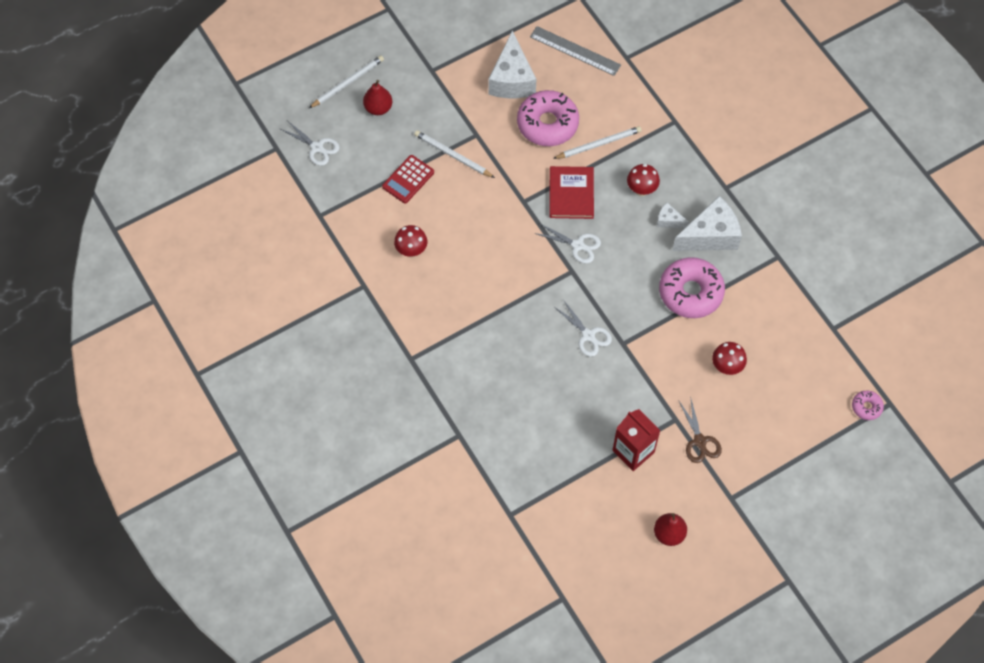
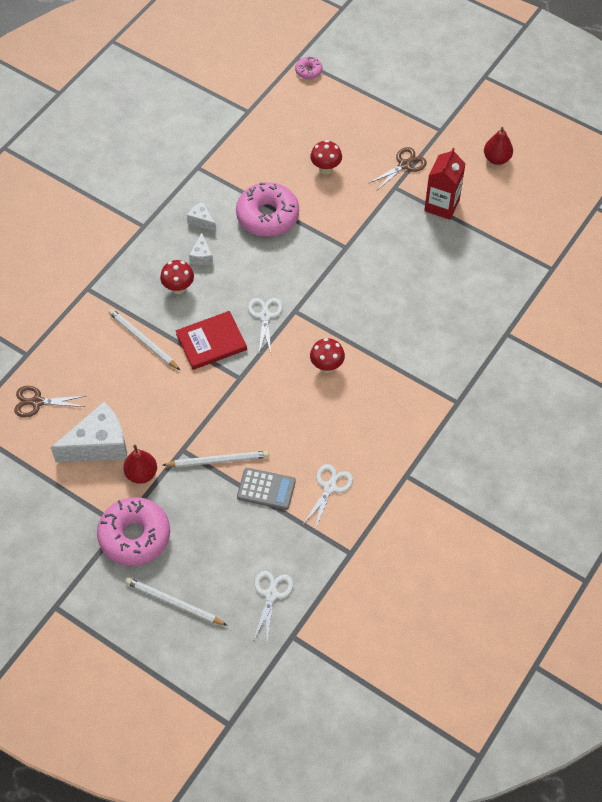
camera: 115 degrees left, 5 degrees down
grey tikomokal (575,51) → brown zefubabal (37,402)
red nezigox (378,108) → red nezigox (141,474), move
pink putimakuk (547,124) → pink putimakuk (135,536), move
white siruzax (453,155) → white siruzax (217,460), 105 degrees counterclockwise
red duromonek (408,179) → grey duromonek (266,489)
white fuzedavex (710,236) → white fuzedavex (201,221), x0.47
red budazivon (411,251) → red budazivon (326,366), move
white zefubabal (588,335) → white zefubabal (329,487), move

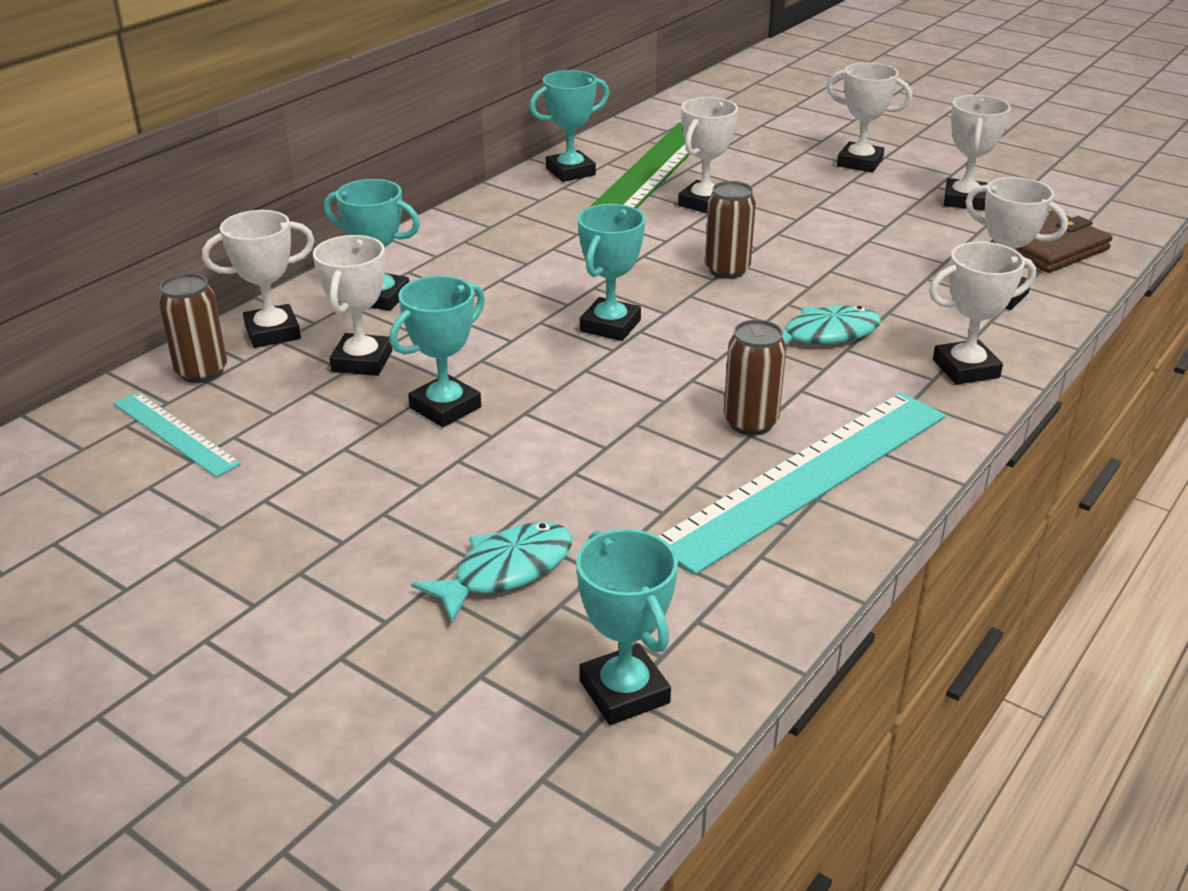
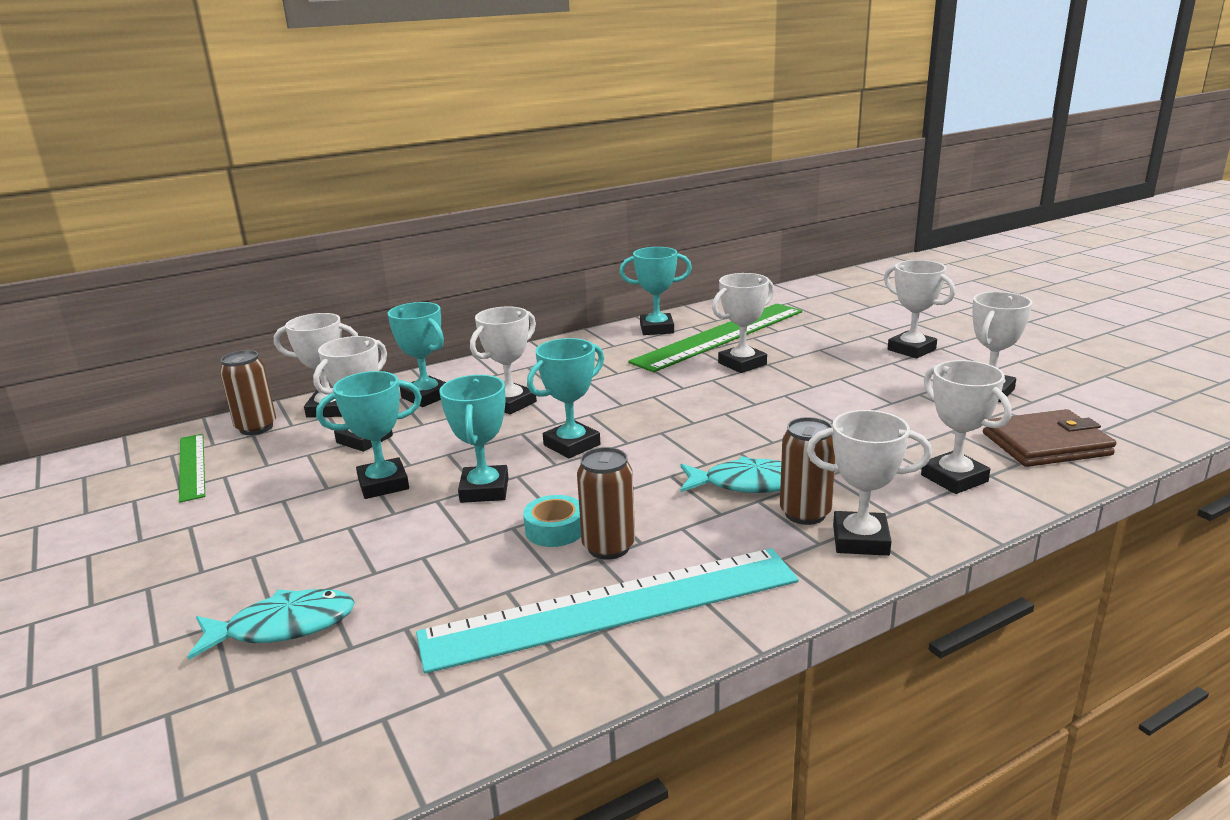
camera: 25 degrees right, 10 degrees down
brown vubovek (727,270) → brown vubovek (805,513), move
turquoise tikomokal (175,433) → green tikomokal (192,466)
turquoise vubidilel (624,692) → turquoise vubidilel (484,490), move
- → white vubidilel (510,403)
- → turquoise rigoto (555,529)

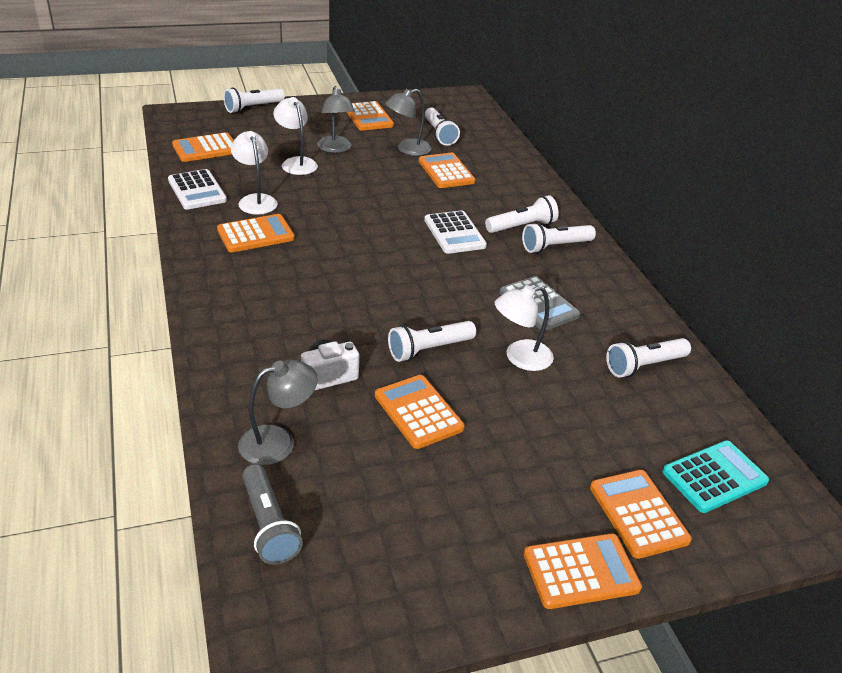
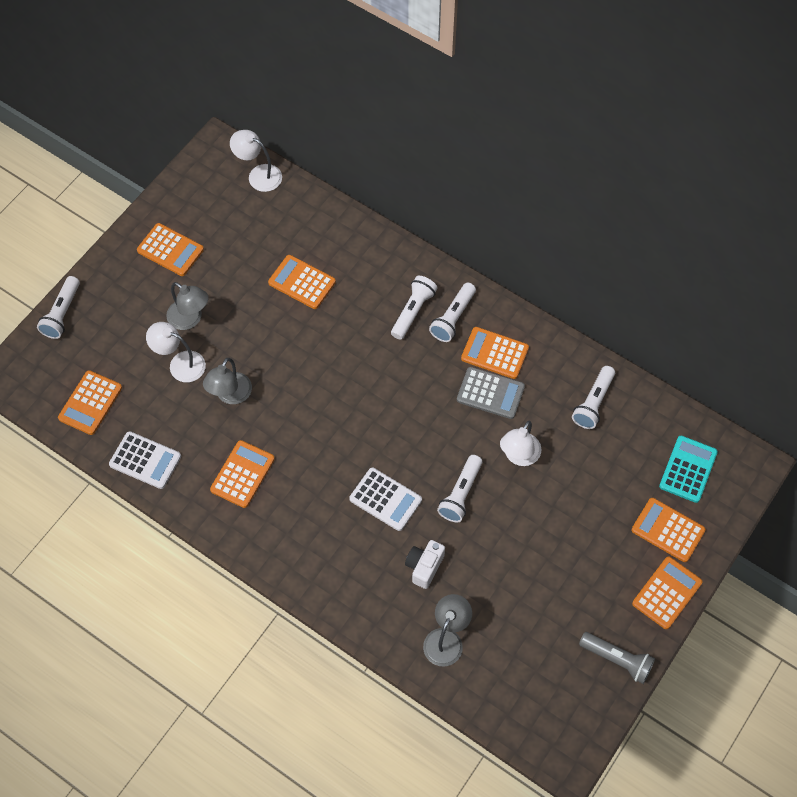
camera: 35 degrees left, 25 degrees up
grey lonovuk (407,149) → grey lonovuk (230,395), move
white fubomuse (439,134) → -
white lonovuk (255,200) → white lonovuk (258,175), move
white duromonek (454,233) → white duromonek (385,499), move
orange duromonek (418,412) → orange duromonek (494,353), move
grey fubomuse (268,525) → grey fubomuse (617,660), move

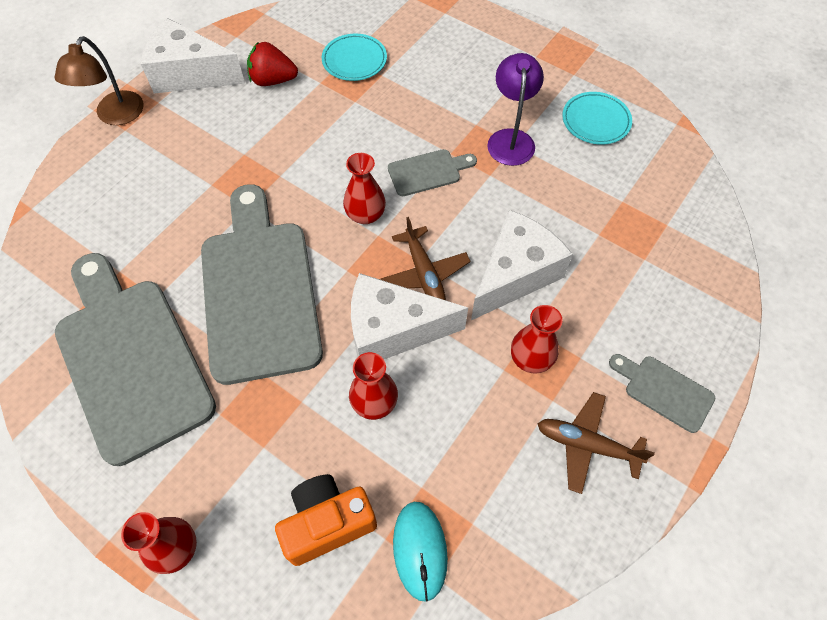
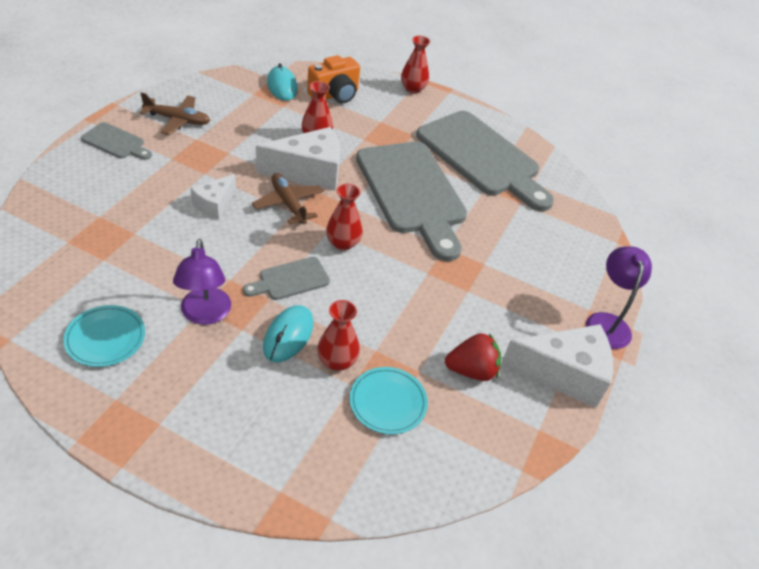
camera: 165 degrees right, 15 degrees down
brown lonovuk (115,116) → purple lonovuk (607,322)
white fuzedavex (514,274) → white fuzedavex (214,204), x0.56
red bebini (531,358) → red bebini (337,361), move
- → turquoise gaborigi (288,335)

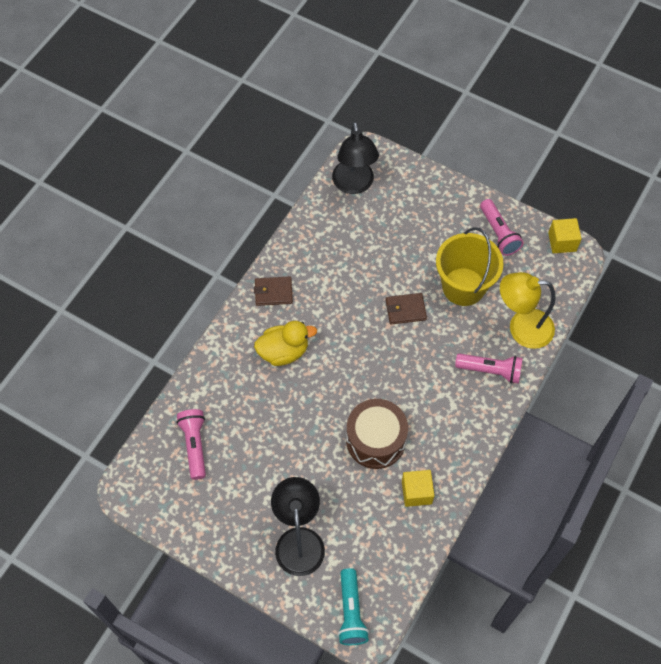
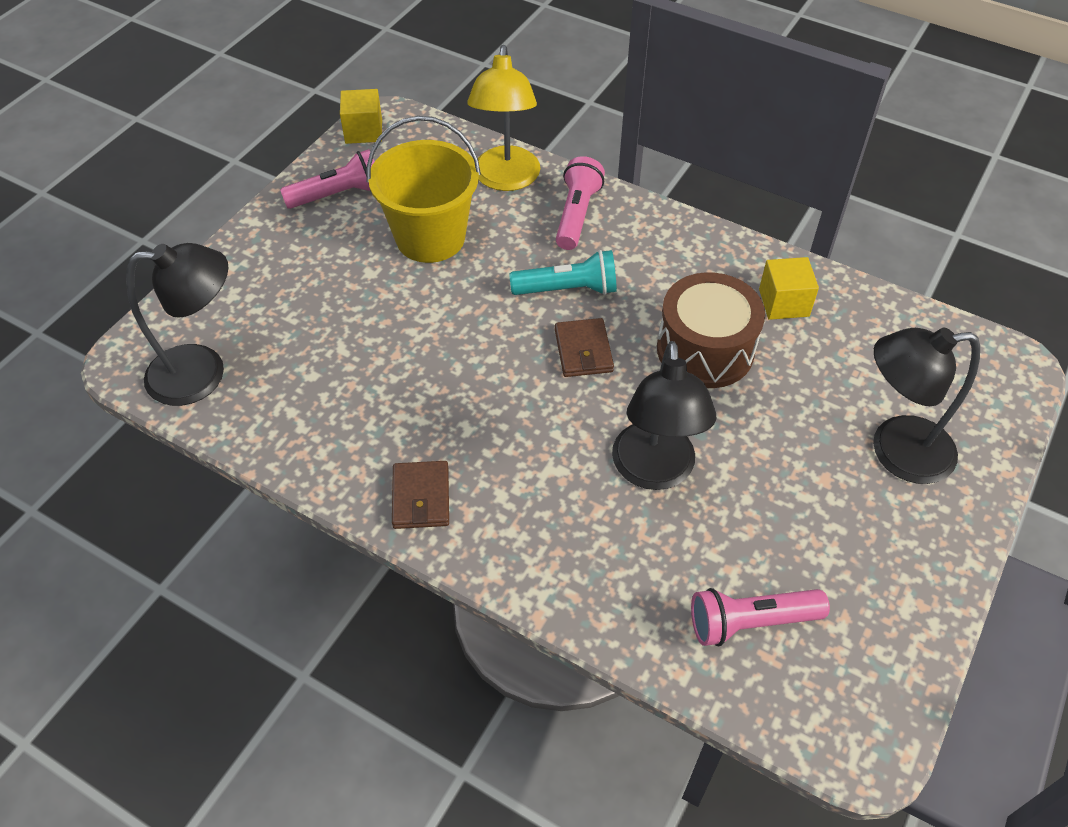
camera: 90 degrees left, 10 degrees down
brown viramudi (405,310) → brown viramudi (583,351), move
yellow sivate (283,351) → -
turquoise fubomuse (351,612) → turquoise fubomuse (568,289), move
- → black lonovuk (654,472)

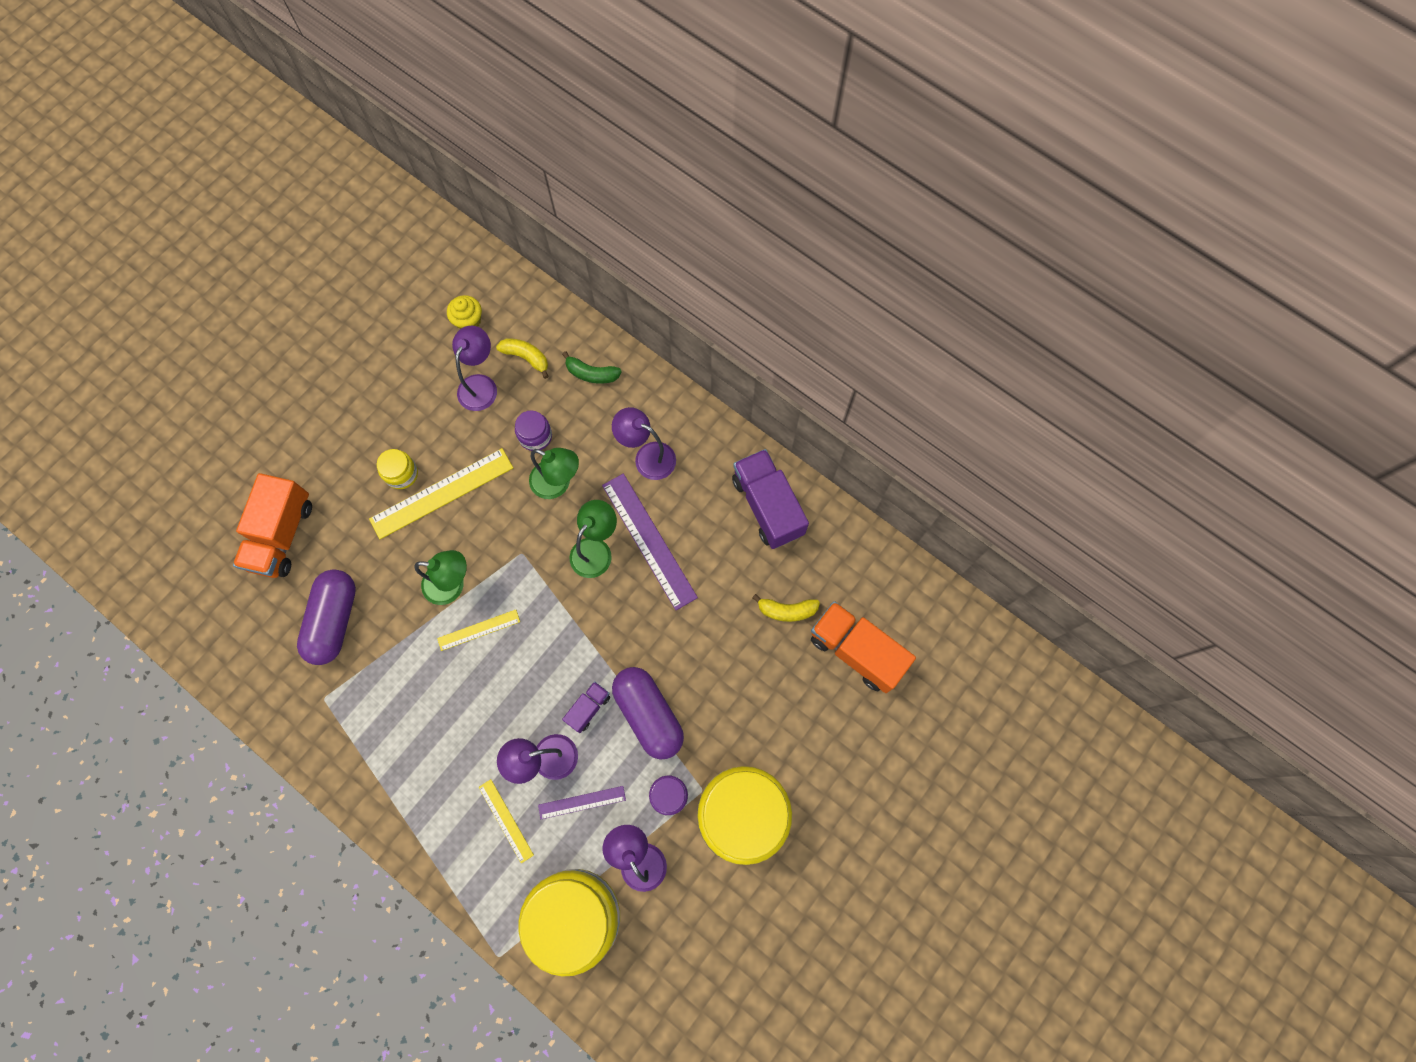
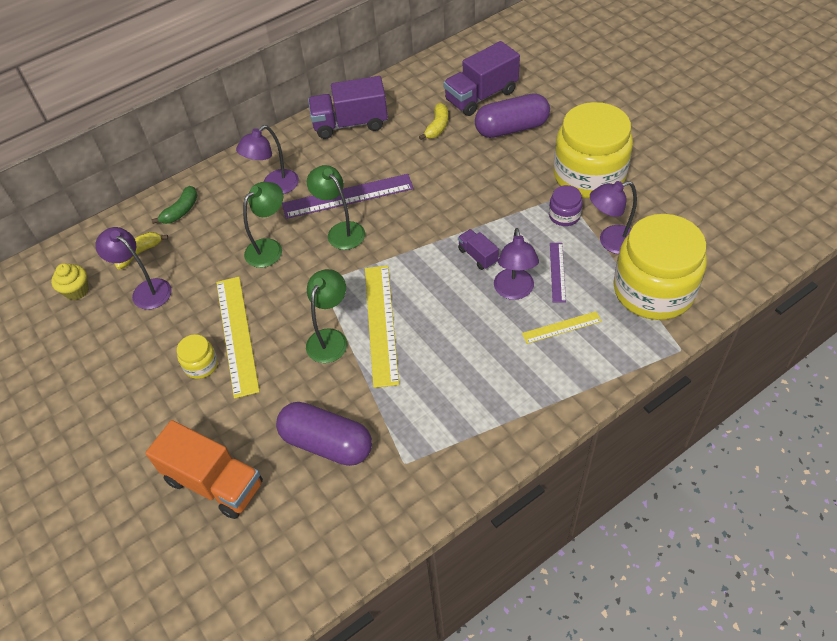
camera: 70 degrees left, 20 degrees down
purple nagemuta (535,436) → -
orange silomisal (856,651) → purple silomisal (481,96)
yellow tikomokal (478,630) → yellow tikomokal (381,324), x1.87
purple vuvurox (648,714) → purple vuvurox (511,128), move

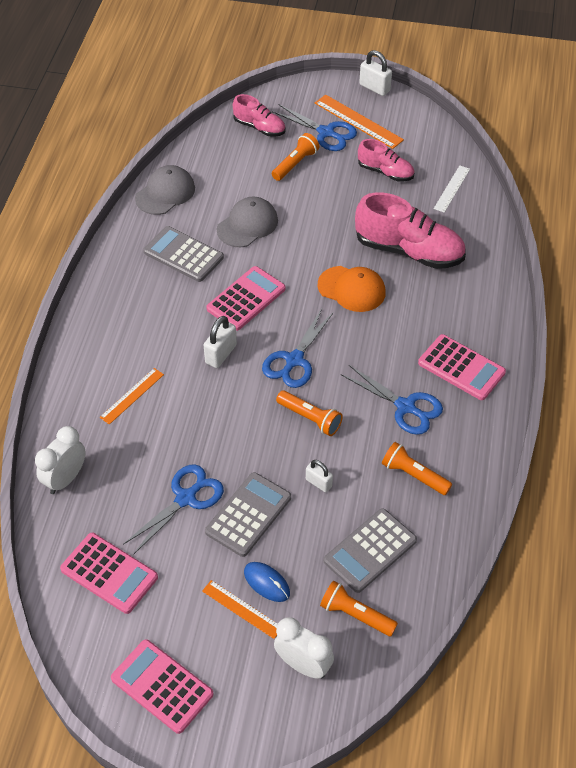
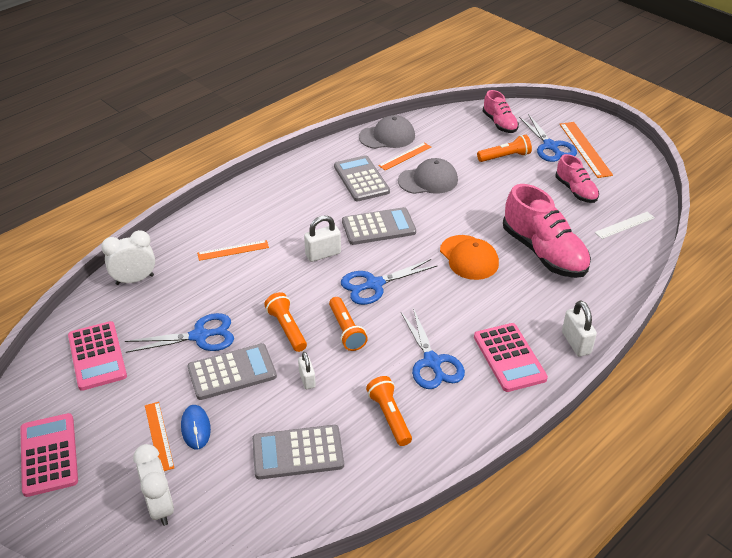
camera: 35 degrees right, 10 degrees down
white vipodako (374,88) → white vipodako (576,343), move
pink duromonek (246,299) → grey duromonek (378,227)
orange fubomuse (356,615) → orange fubomuse (287,328), move
- → orange tikomokal (405,156)

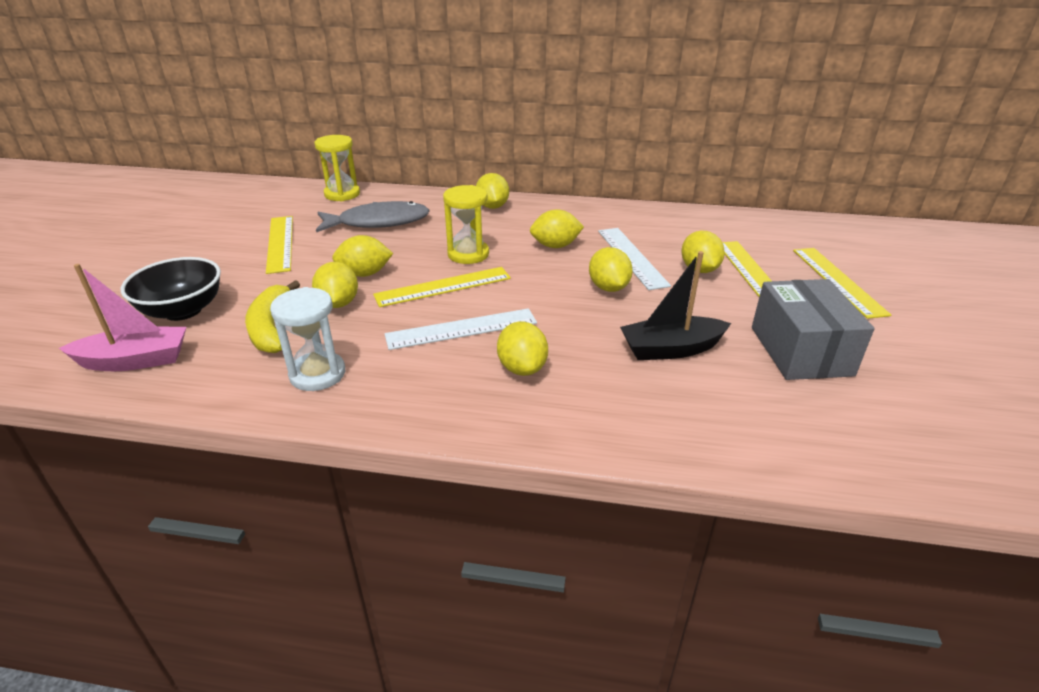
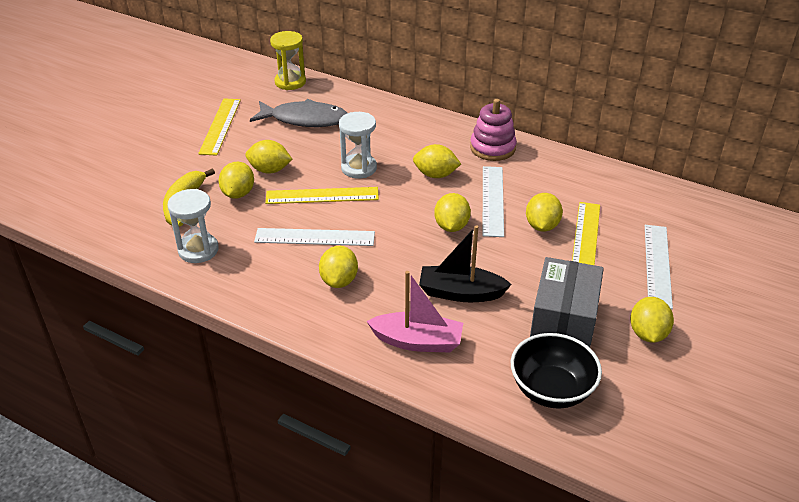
camera: 20 degrees right, 5 degrees up
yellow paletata (492,206) → yellow paletata (647,334), move
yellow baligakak (468,254) → white baligakak (359,168)
yellow tikomokal (838,281) → white tikomokal (657,265)
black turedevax (183,310) → black turedevax (551,390), move
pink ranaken (135,360) → pink ranaken (417,341), move
- → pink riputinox (492,148)

